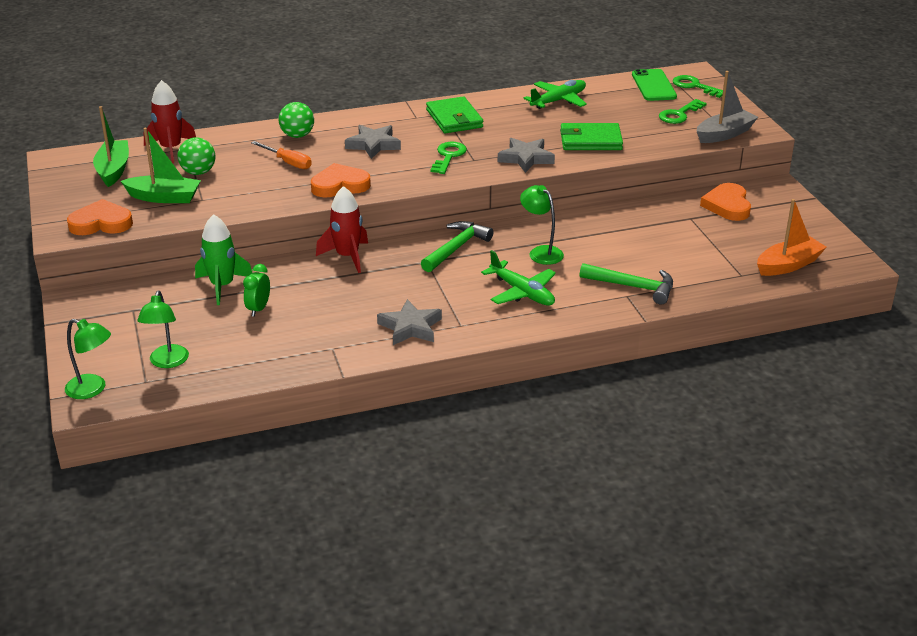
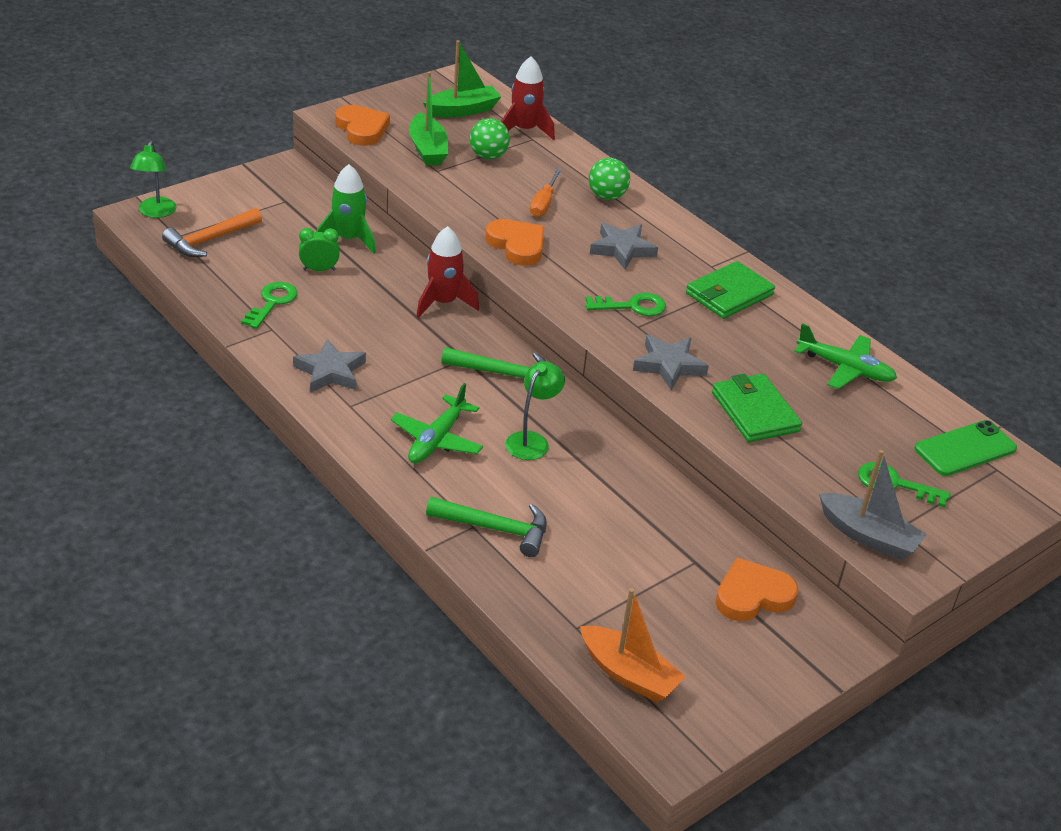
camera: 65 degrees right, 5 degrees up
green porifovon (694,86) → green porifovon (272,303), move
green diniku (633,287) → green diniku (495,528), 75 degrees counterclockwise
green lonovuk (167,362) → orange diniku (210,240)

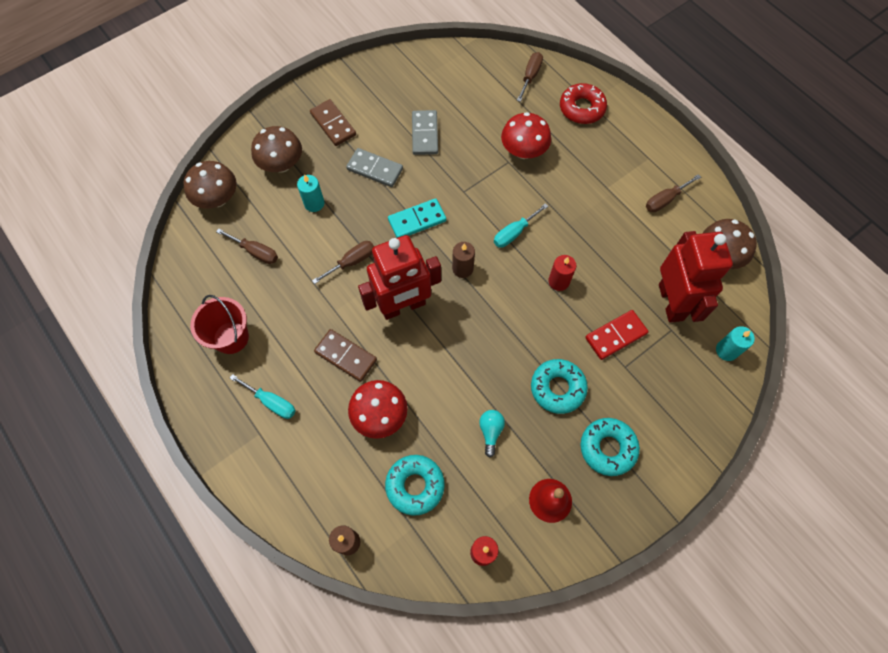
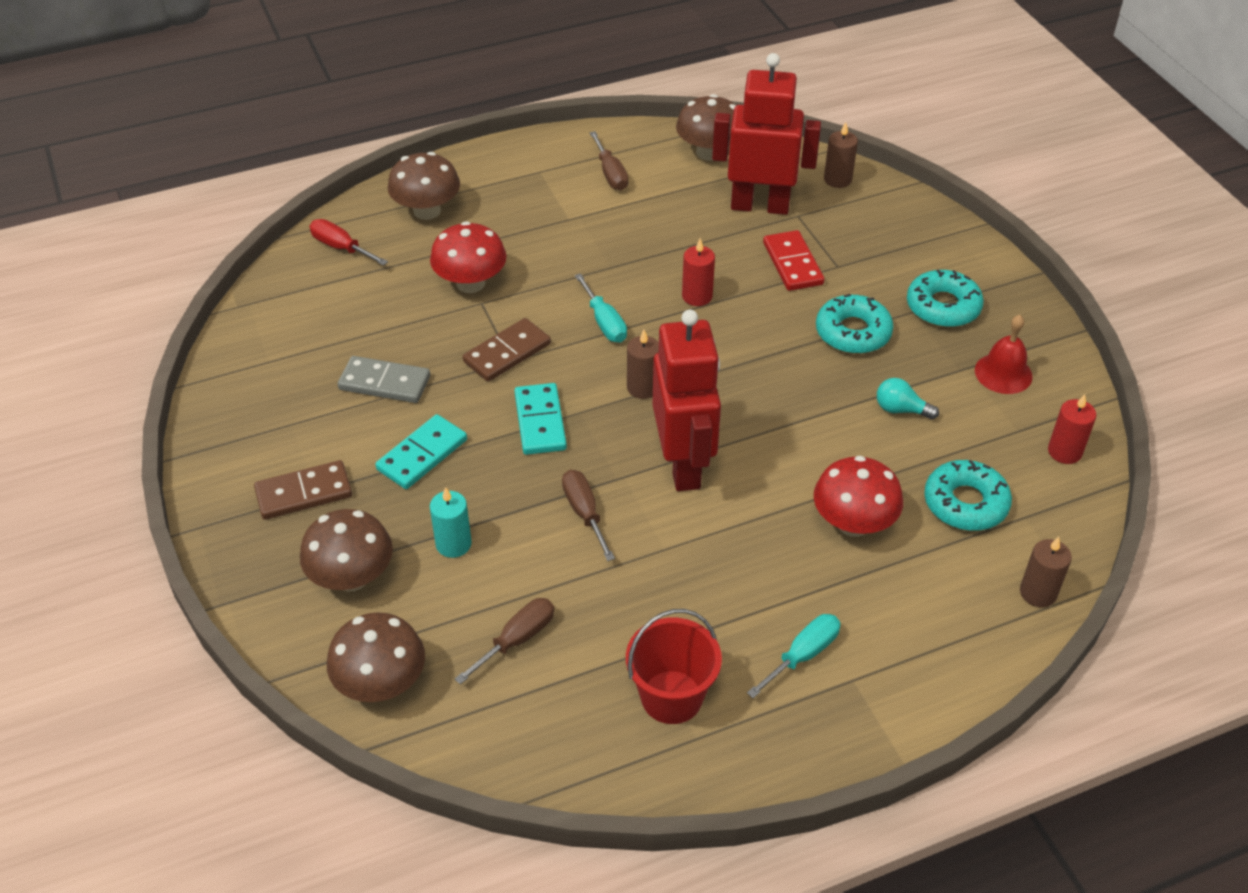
camera: 75 degrees left, 20 degrees down
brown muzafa (530,76) → red muzafa (341,247)
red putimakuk (582,108) → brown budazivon (427,211)
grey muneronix (375,169) → turquoise muneronix (422,454)
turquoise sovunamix (726,350) → brown sovunamix (837,179)
brown muneronix (346,356) → brown muneronix (507,353), move

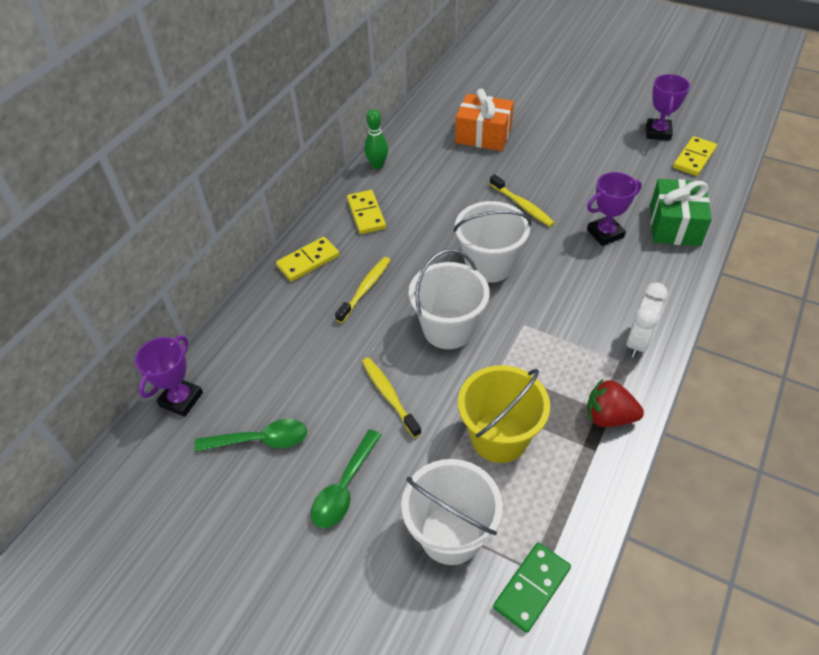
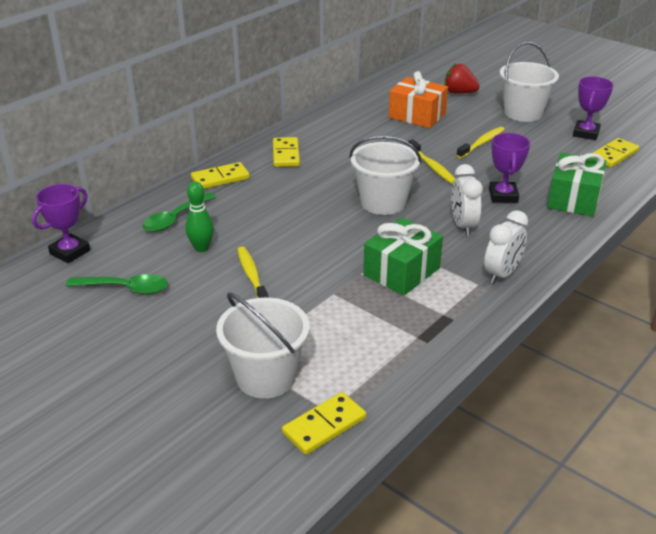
camera: 10 degrees right, 15 degrees down
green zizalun (377,165) → green zizalun (201,248), move
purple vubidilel (605,233) → purple vubidilel (503,196), 75 degrees counterclockwise
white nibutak (448,329) → white nibutak (523,113), move
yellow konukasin (365,289) → yellow konukasin (481,143), move
yellow nibutak (499,437) → -
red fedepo (609,417) → red fedepo (459,93), move
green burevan (344,487) → green burevan (175,219), move
green muneronix (531,587) → yellow muneronix (324,425)
- → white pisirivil (463,225)
- → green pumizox (401,272)

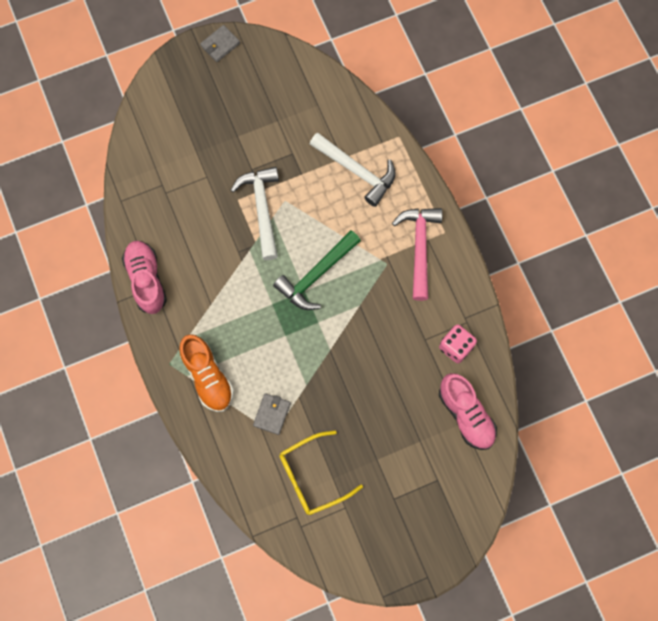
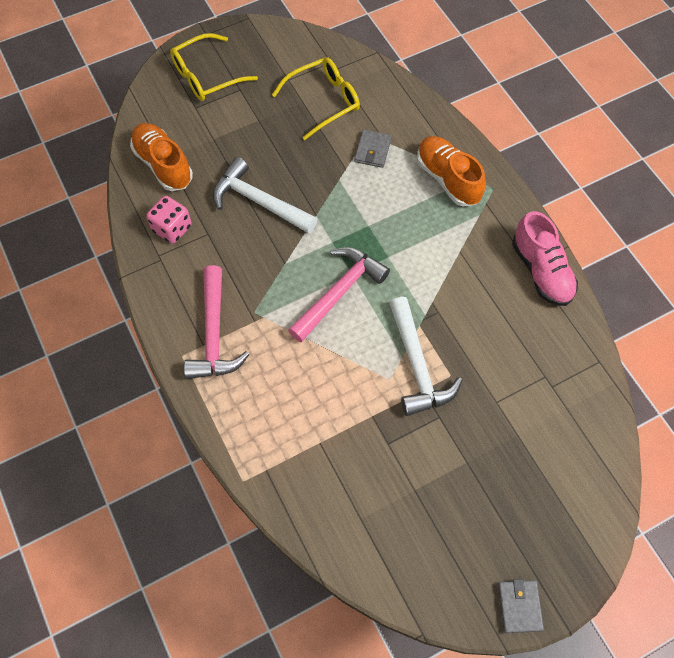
camera: 175 degrees right, 10 degrees down
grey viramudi (220,45) → grey viramudi (519,606), 45 degrees counterclockwise
white diniku (356,171) → white diniku (259,202), move
green diniku (316,275) → pink diniku (339,292)
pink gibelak (466,415) → orange gibelak (163,165)
- → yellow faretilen (207,76)

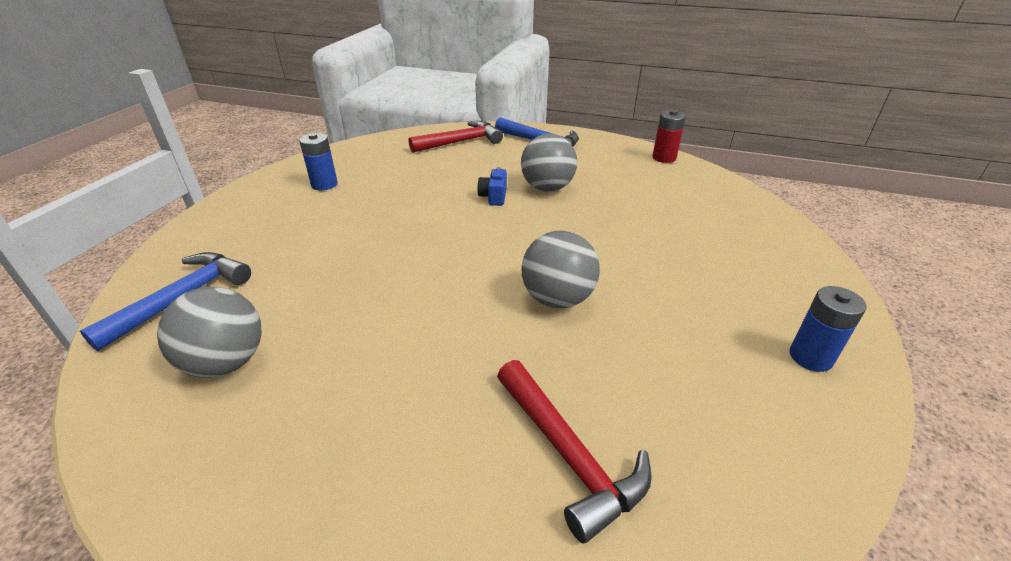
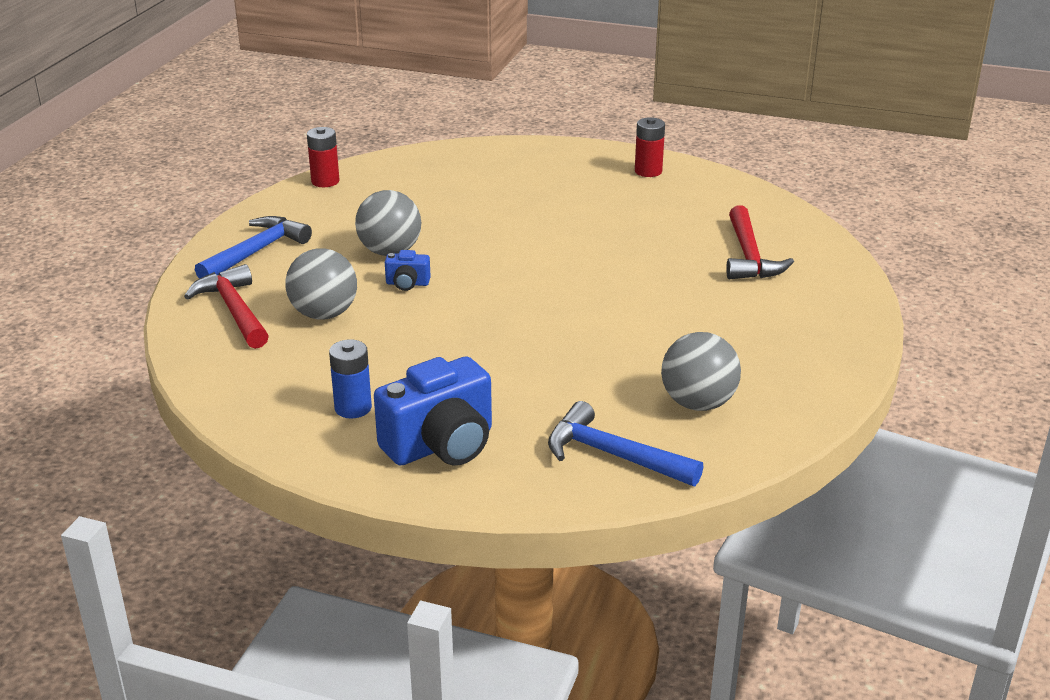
camera: 90 degrees left, 5 degrees down
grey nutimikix (557,299) → grey nutimikix (324,314), move
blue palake (810,357) → red palake (648,171)
red diniku (568,455) → red diniku (749,256), 120 degrees clockwise
- → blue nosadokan (441,445)

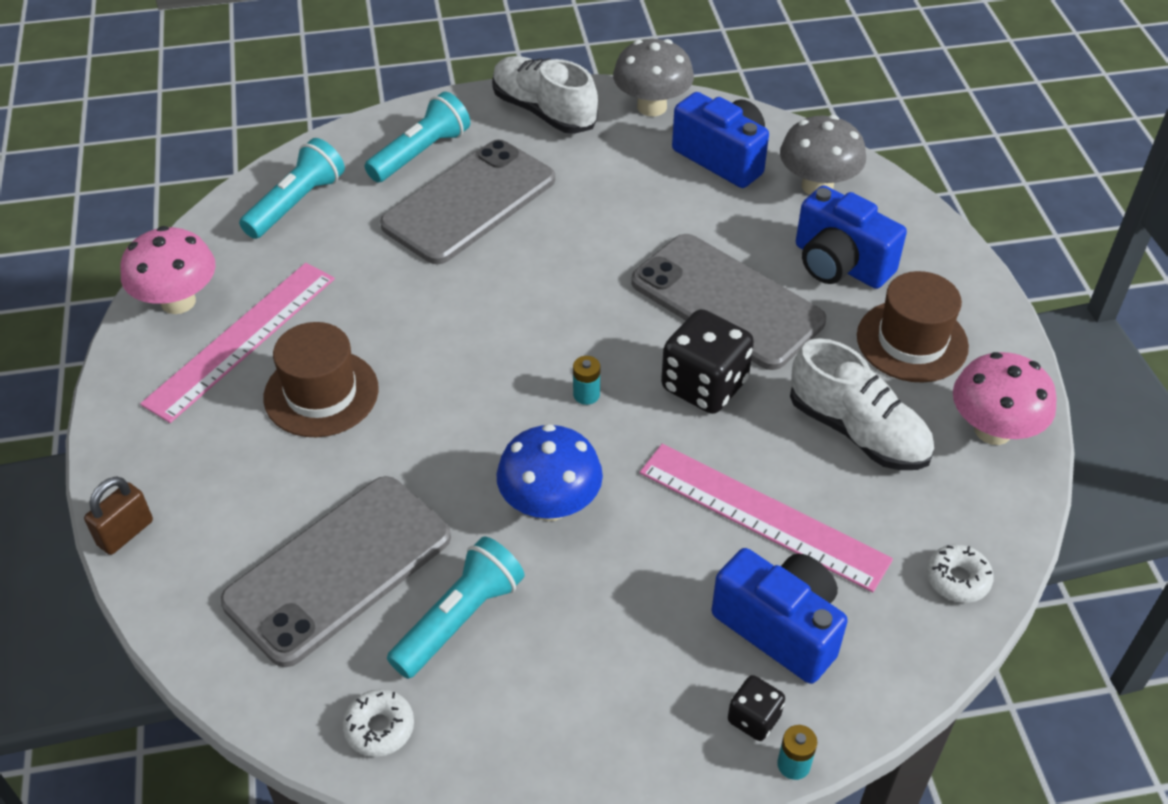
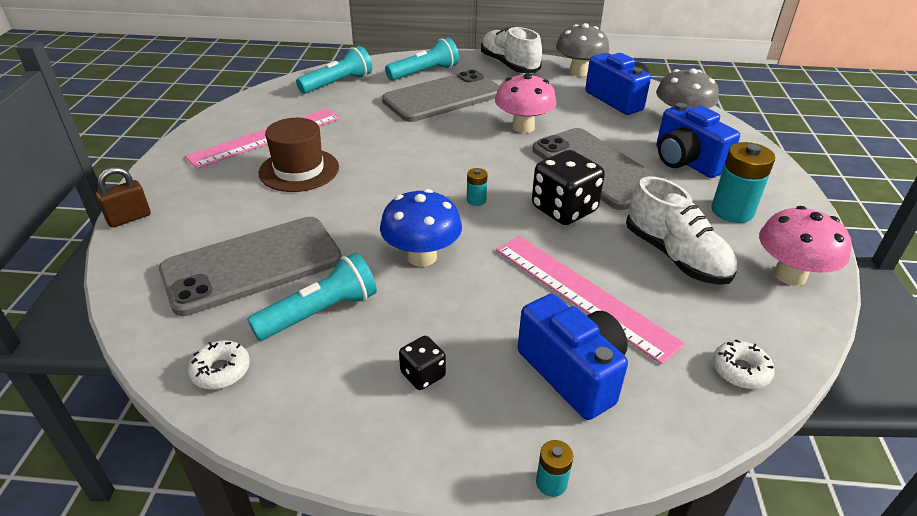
camera: 15 degrees right, 10 degrees down
pink budazivon (178,301) → pink budazivon (523,127), move
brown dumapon (912,341) → turquoise palake (732,211)
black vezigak (754,718) → black vezigak (423,375), move

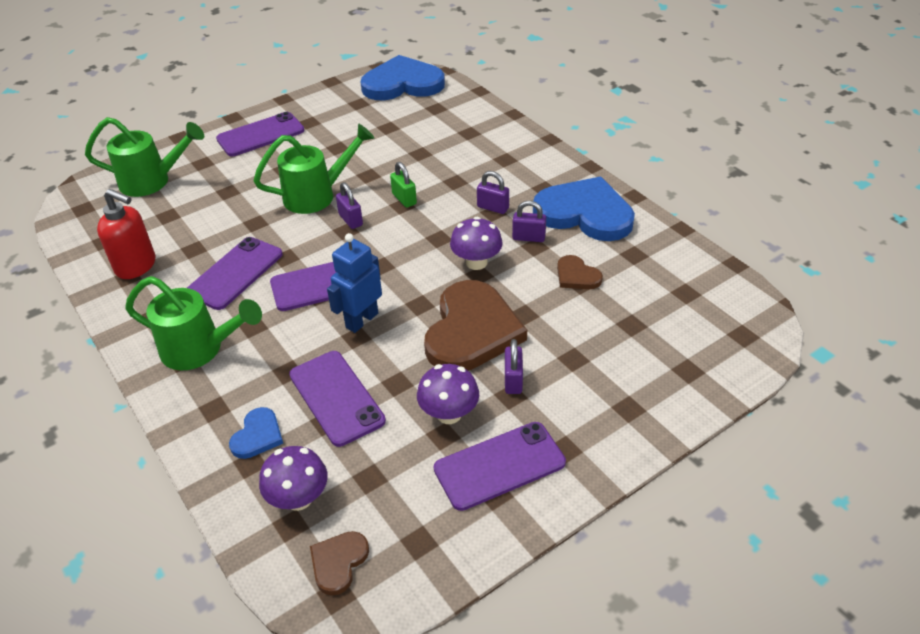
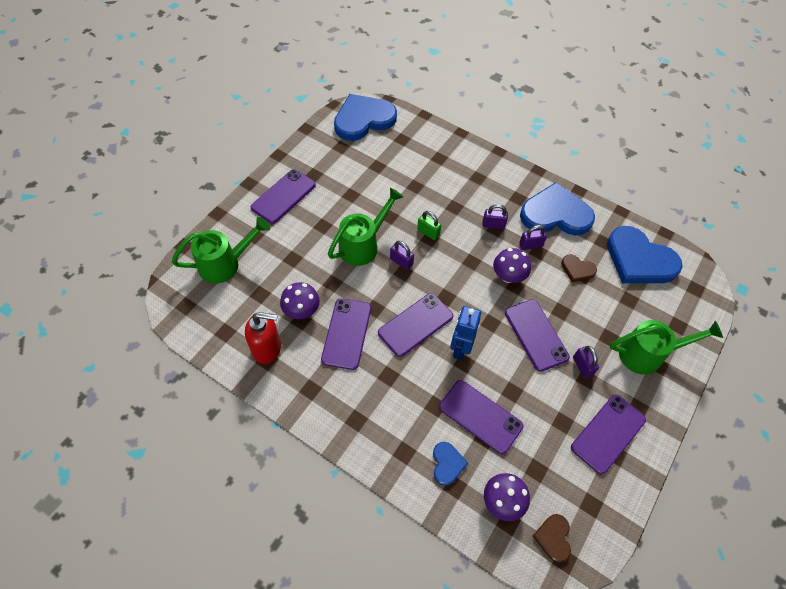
camera: 25 degrees left, 15 degrees up
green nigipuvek (200,349) → green nigipuvek (647,354), move
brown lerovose (471,331) → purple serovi (536,334)
purple budazivon (449,414) → purple budazivon (301,311), move
- → blue lerovose (639,259)

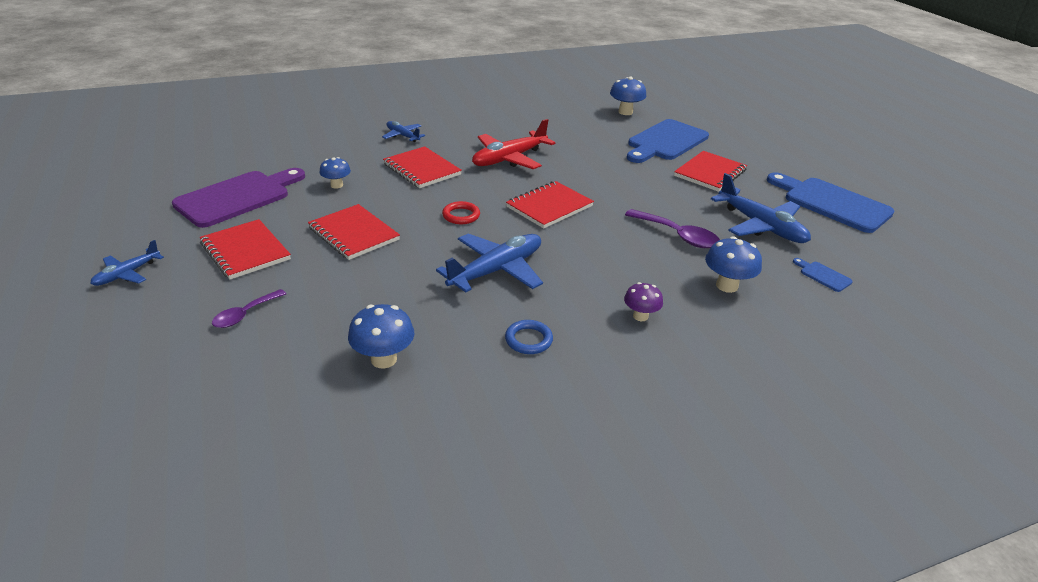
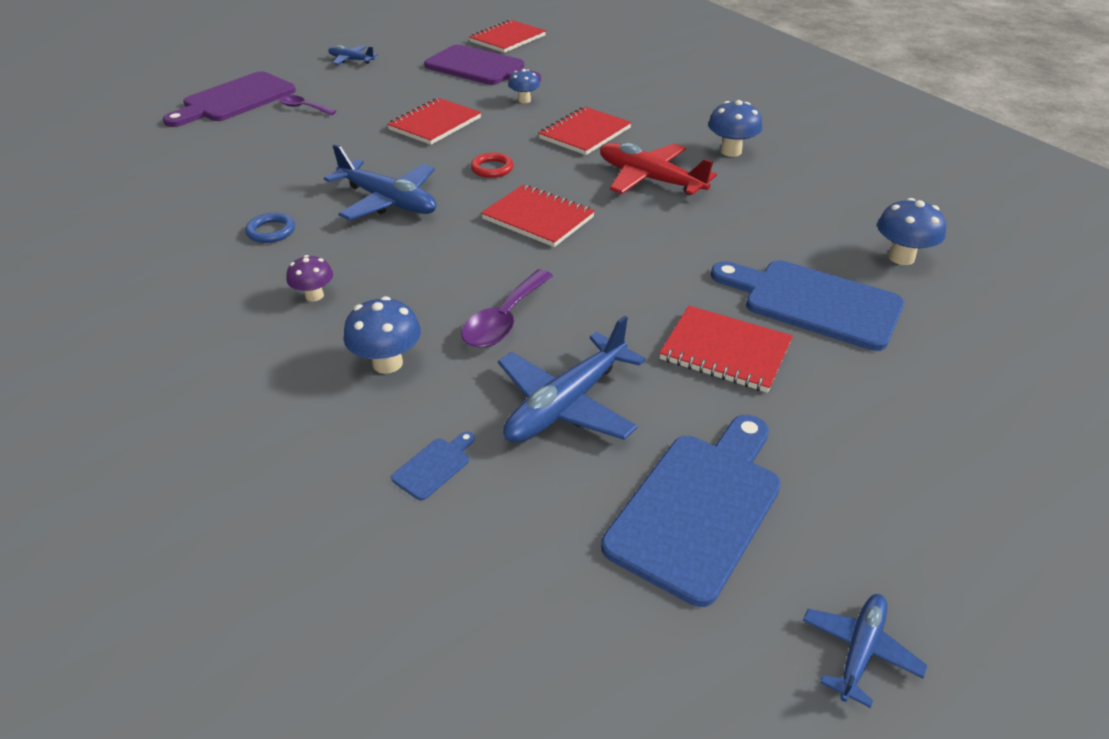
camera: 80 degrees right, 5 degrees up
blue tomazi (403,136) → blue tomazi (859,651), move
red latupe (245,251) → red latupe (507,39), move
blue budazivon (384,359) → blue budazivon (731,151), move
- → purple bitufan (235,100)

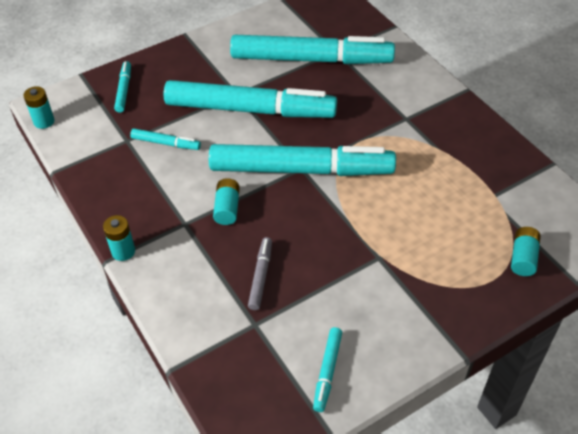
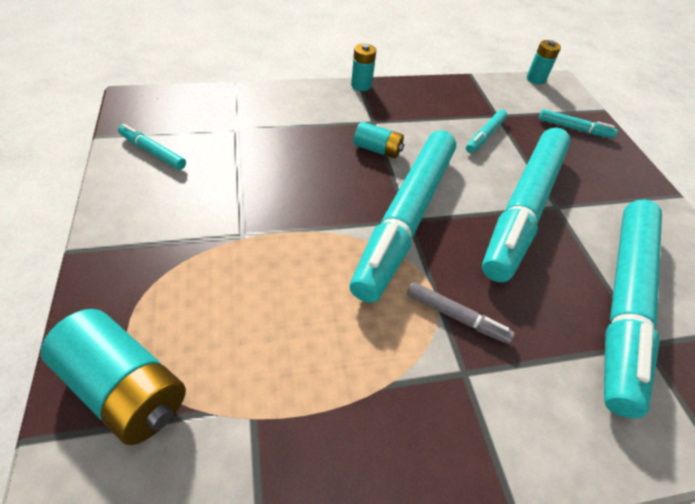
camera: 105 degrees right, 0 degrees up
turquoise palake (523,258) → turquoise palake (125,388), x1.77
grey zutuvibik (260,276) → grey zutuvibik (456,316), move

